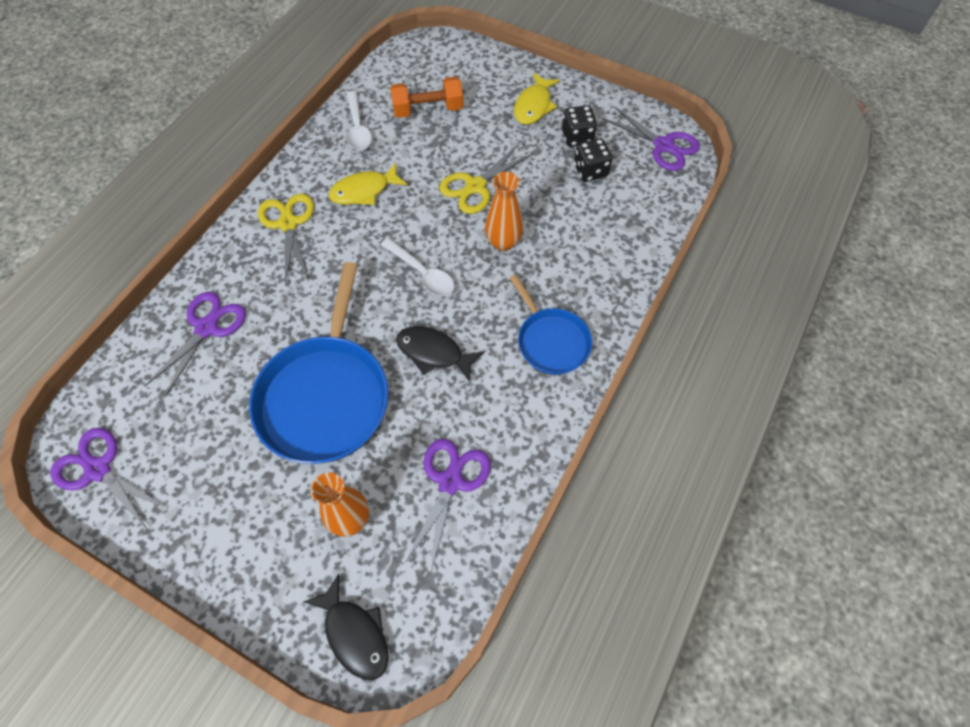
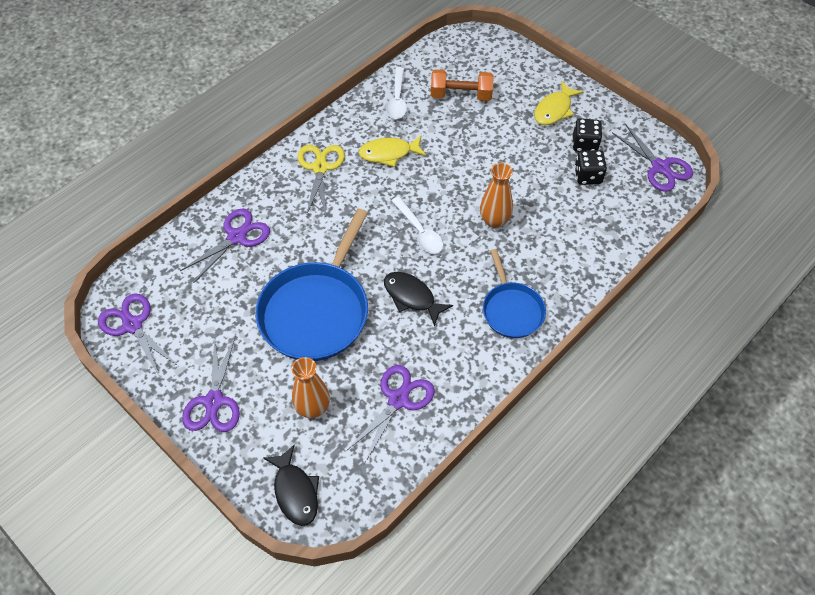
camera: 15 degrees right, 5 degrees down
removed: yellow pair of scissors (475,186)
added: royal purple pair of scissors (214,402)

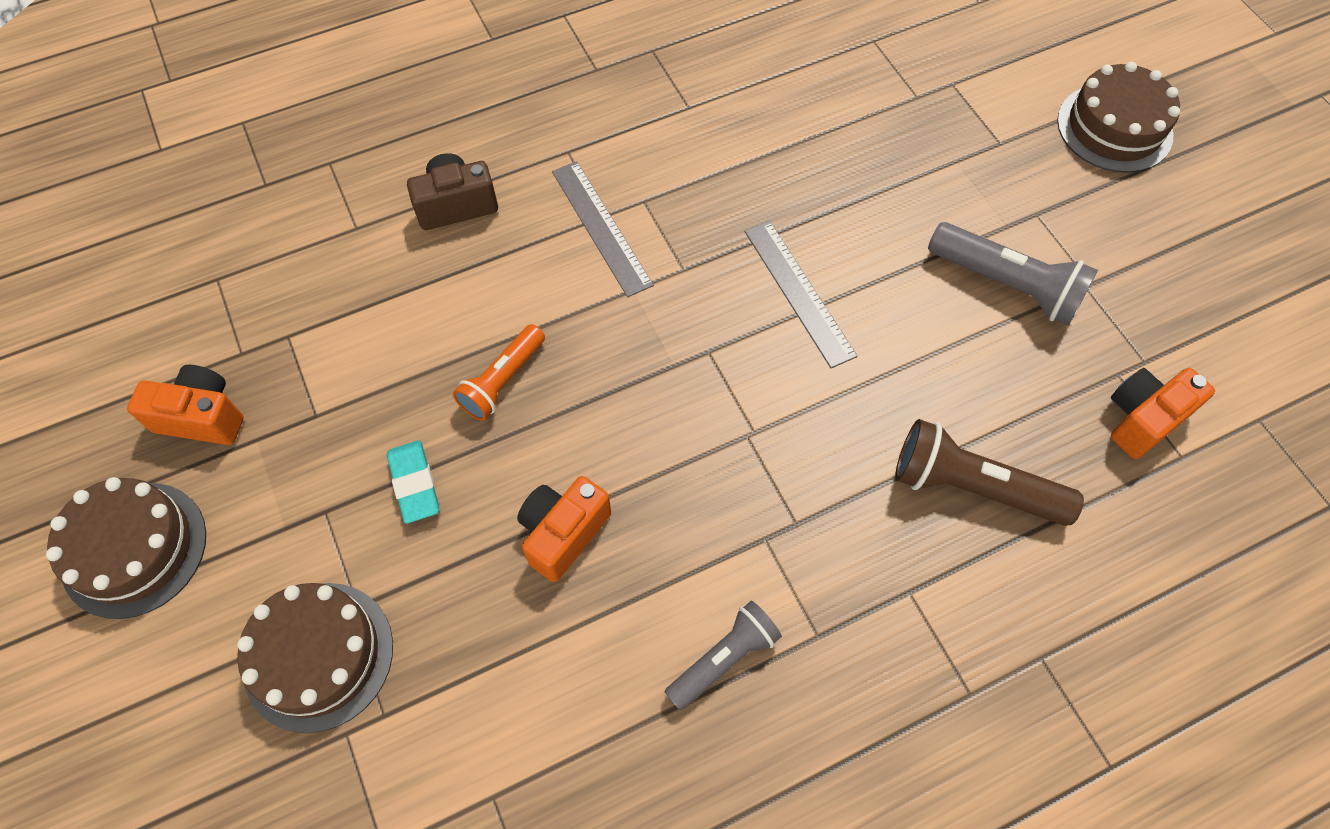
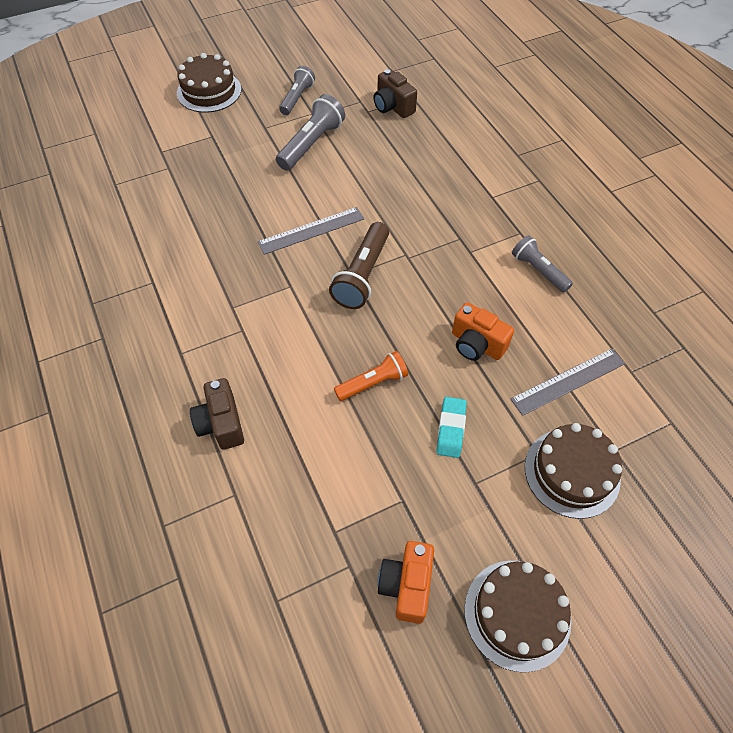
camera: 90 degrees left, 5 degrees down
added: ash-grey torch (297,98)
moved: ash-grey ruler (601,227) to (568,381); russet torch (972,487) to (362,275)
recoloured: orange compact camera (1142,419) to russet compact camera (393,107)
turned: orange torch (502,381) = (373,383) 60 degrees counterclockwise; teal pencil eraser (414,484) = (451,429) 60 degrees counterclockwise

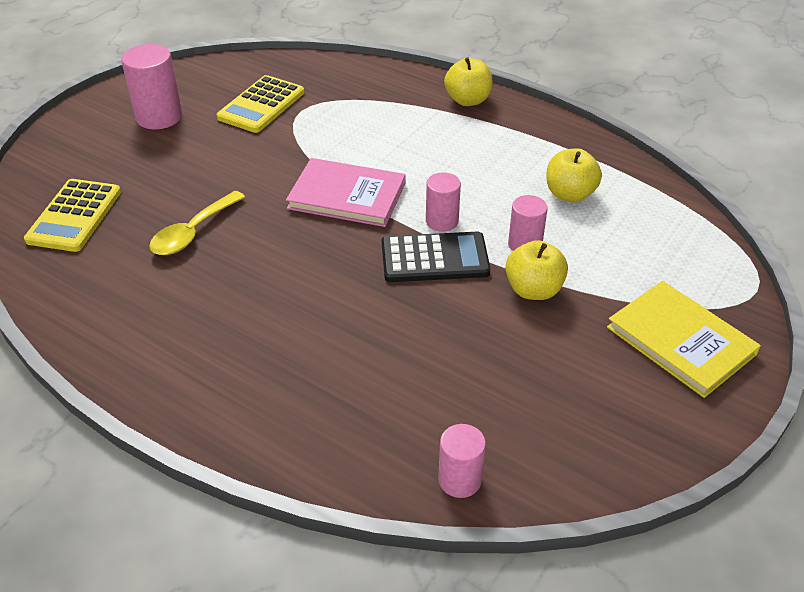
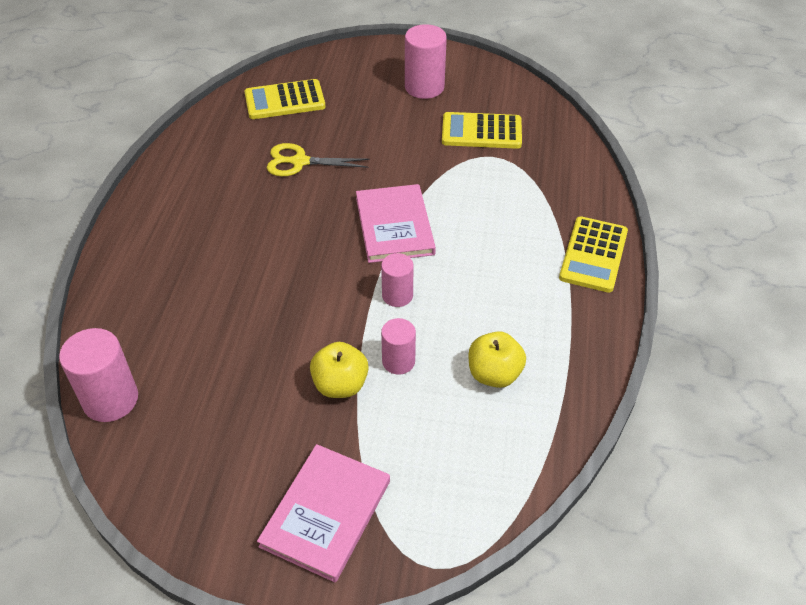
camera: 65 degrees right, 5 degrees up
removed: jet-black adding machine (434,258)
replaced: yellow apple fruit (468,100) to yellow adding machine (593,255); yellow teaspoon (193,232) to yellow pair of scissors (300,162)
recoloured: yellow hardback (680,341) to rosy hardback (326,513)
resized: rosy cylinder shape (459,480) = (110,399) x1.61

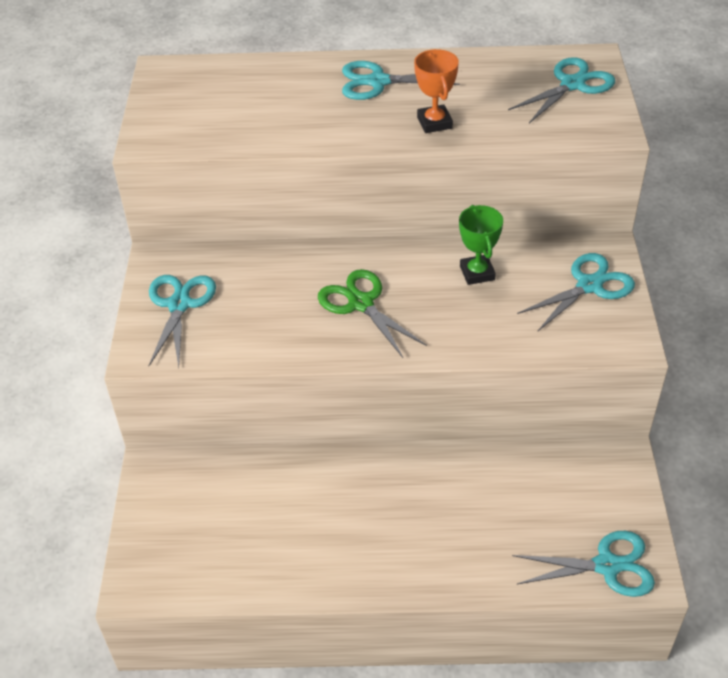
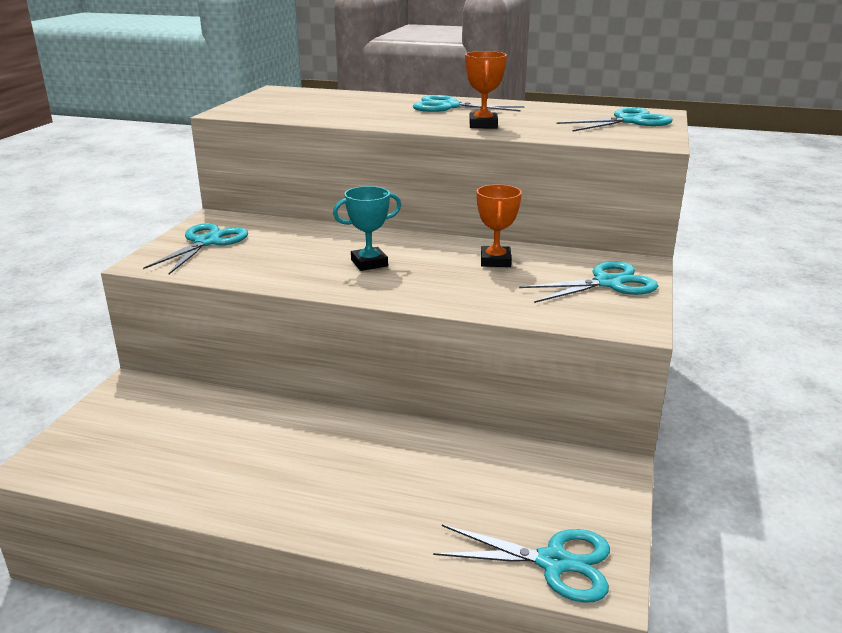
camera: 15 degrees right, 20 degrees down
replaced: leaf-green pair of scissors (361,303) to teal award cup (369,263)
recoloured: leaf-green award cup (477,273) to orange award cup (495,261)

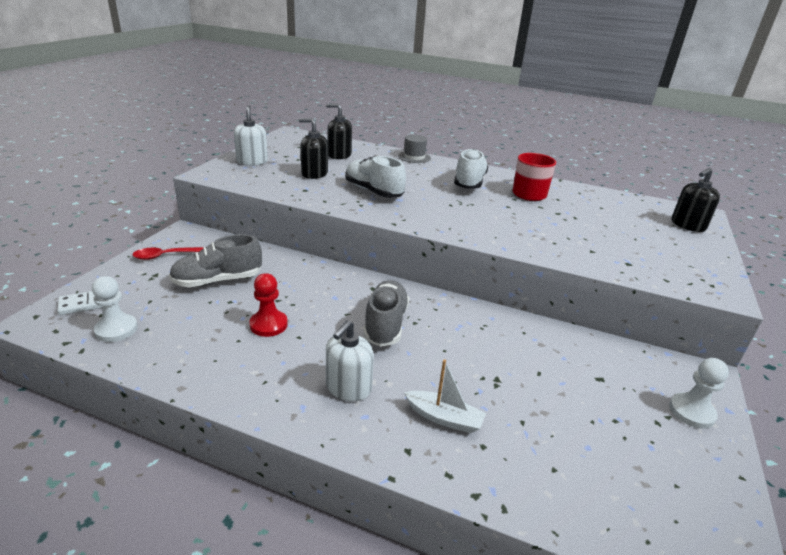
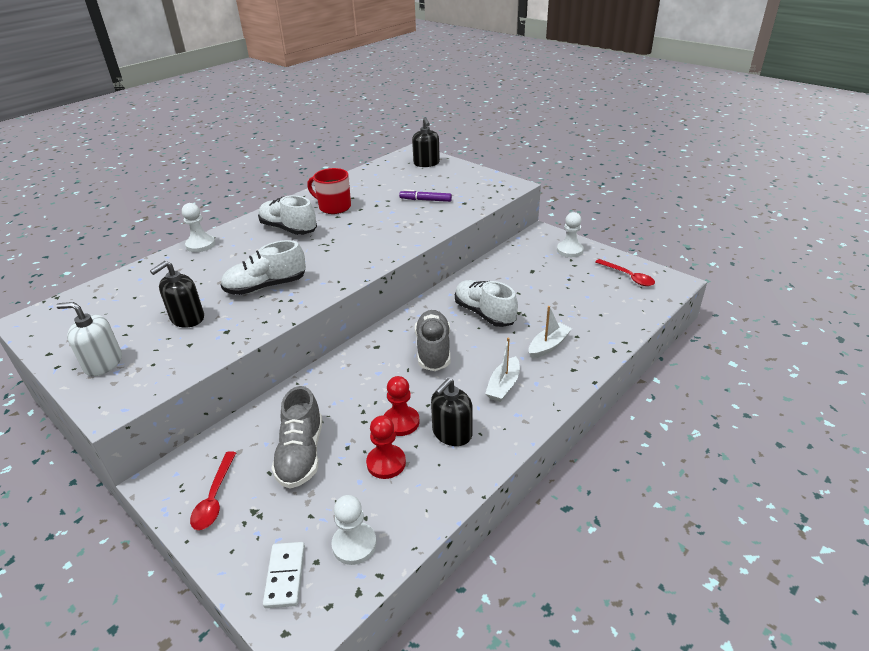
camera: 65 degrees left, 5 degrees up
added: royal purple felt pen (425,200); red teaspoon (628,277); snow-white sneaker (484,313); red chess pawn (386,463)
moved: jet-black soap dispenser (339,155) to (452,433)
replaced: ash-grey tall hat (414,157) to snow-white chess pawn (200,245); snow-white soap dispenser (348,387) to snow-white boat (503,386)
turned: ash-grey sneaker (385,324) = (433,350) 60 degrees clockwise

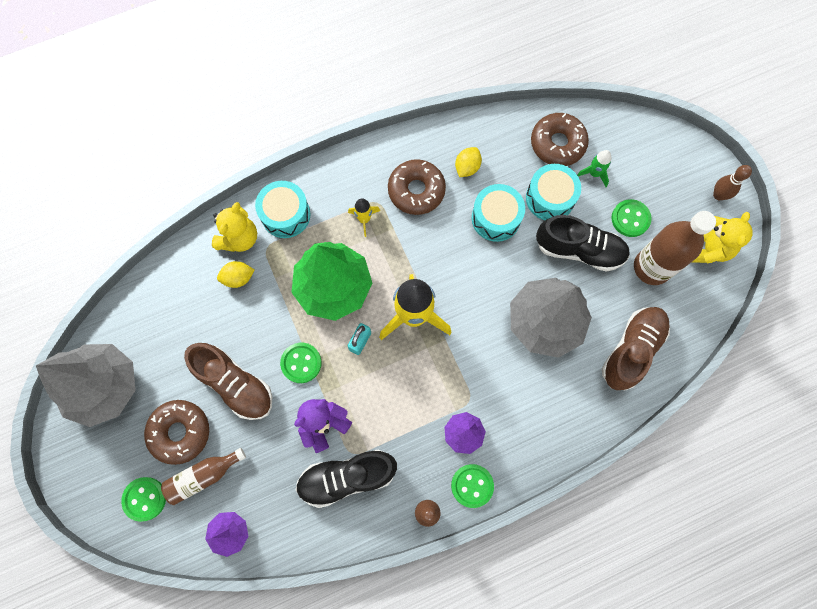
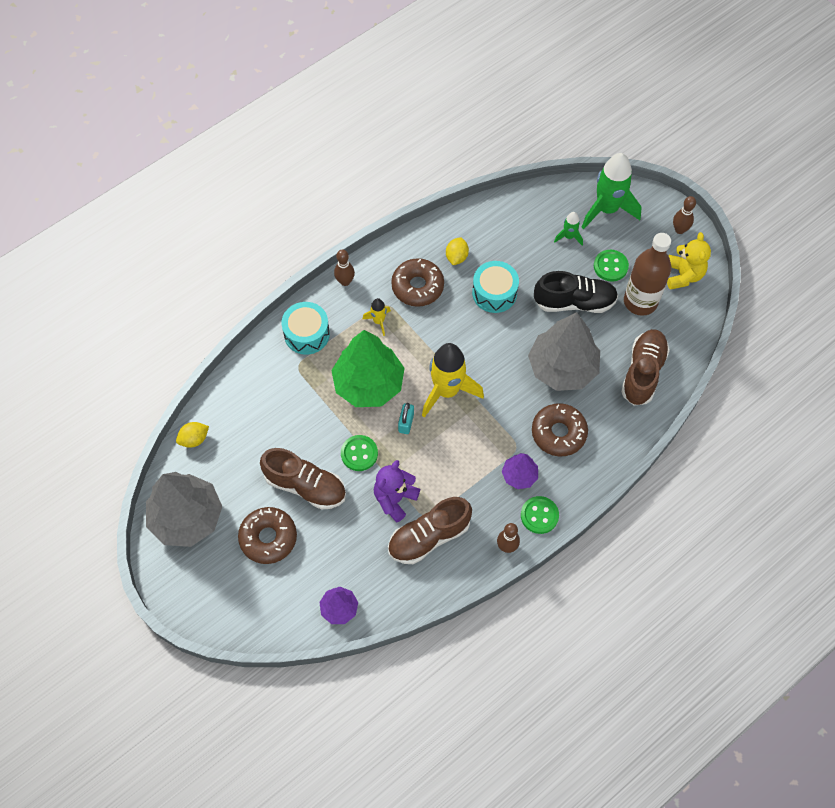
camera: 15 degrees left, 10 degrees down
removed: teal drum (550,198); yellow teddy bear (239,238); russet bottle (203,476); leaf-green sewing button (145,499)
added: leaf-green spaceship (607,209); russet skittle (345,281)
moved: russet glazed donut (557,144) to (558,433); yellow lemon (238,278) to (194,439)
recoloured: jet-black sneaker (347,477) to russet sneaker (429,537)

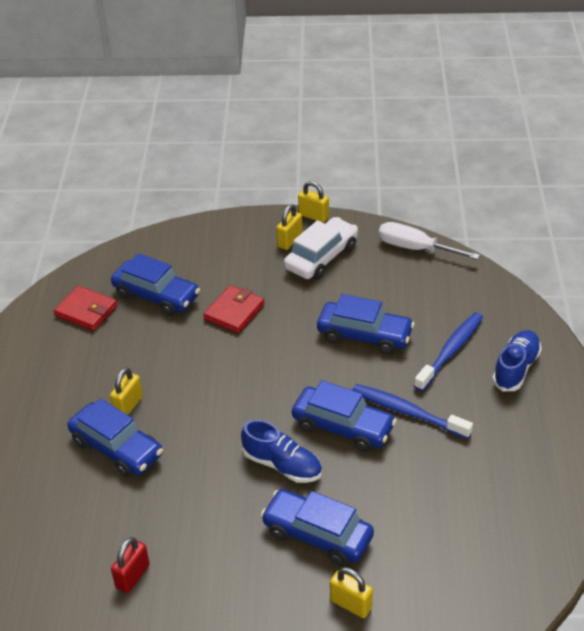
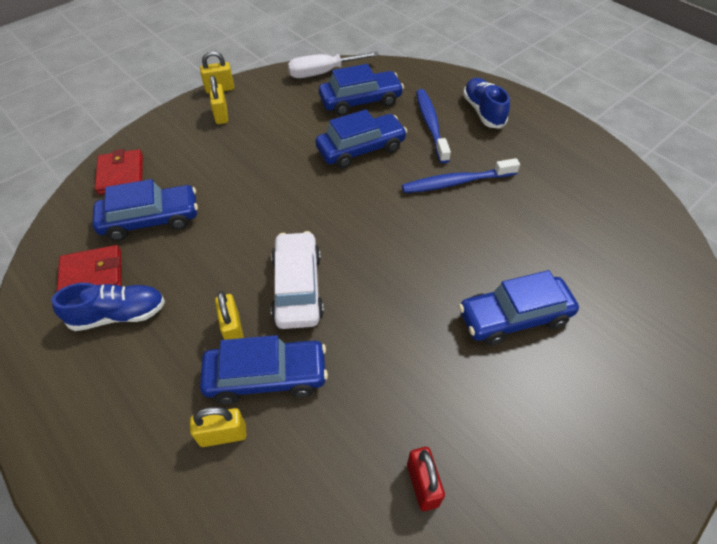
camera: 45 degrees left, 10 degrees up
moved: snow-white toy car (321,257) to (297,287); red billfold (234,312) to (121,174); blue toy car (343,427) to (360,101); blue sneaker (282,465) to (118,314); yellow padlock (351,604) to (223,435)

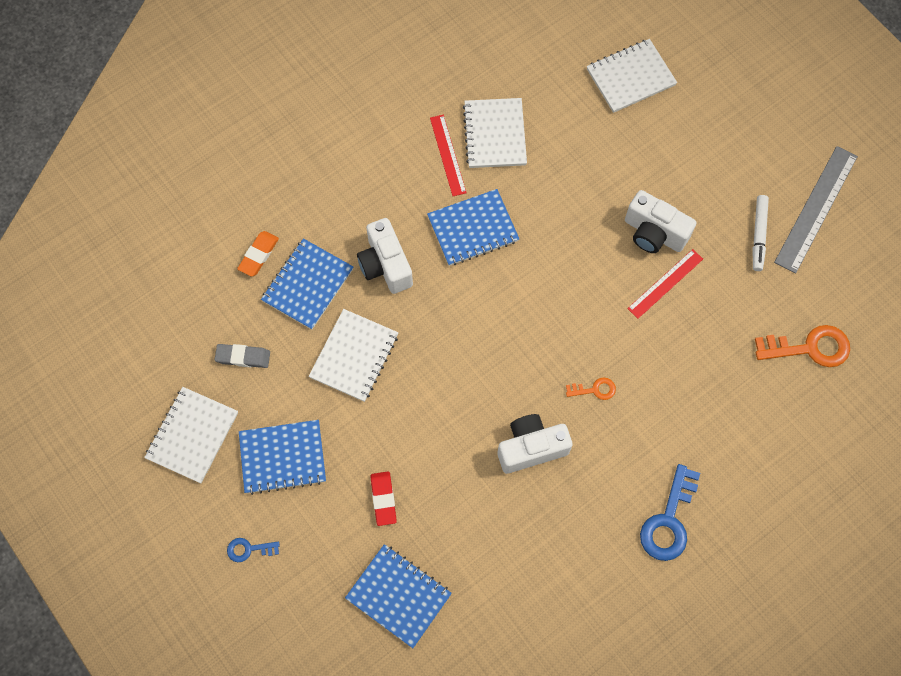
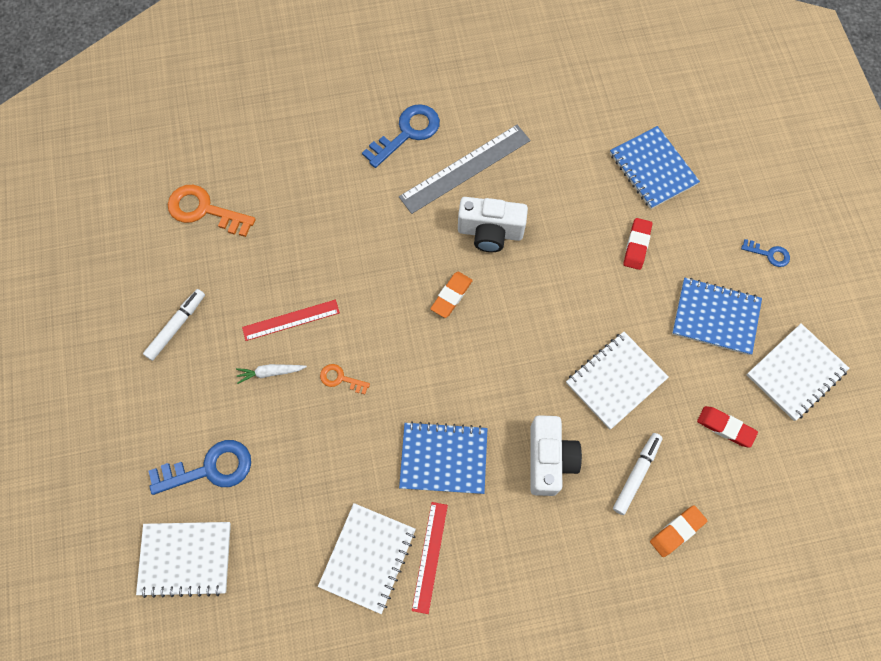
camera: 155 degrees left, 0 degrees up
added: orange pencil eraser (451,296); blue latchkey (209,469)
moved: ash-grey ruler (816,208) to (465,168); orange latchkey (594,389) to (341,379)
replaced: snow-white compact camera (654,233) to snow-white toy carrot (271,372); blue notepad (307,285) to snow-white felt pen (636,474)
recoloured: ash-grey pencil eraser (243,357) to red pencil eraser (725,427)

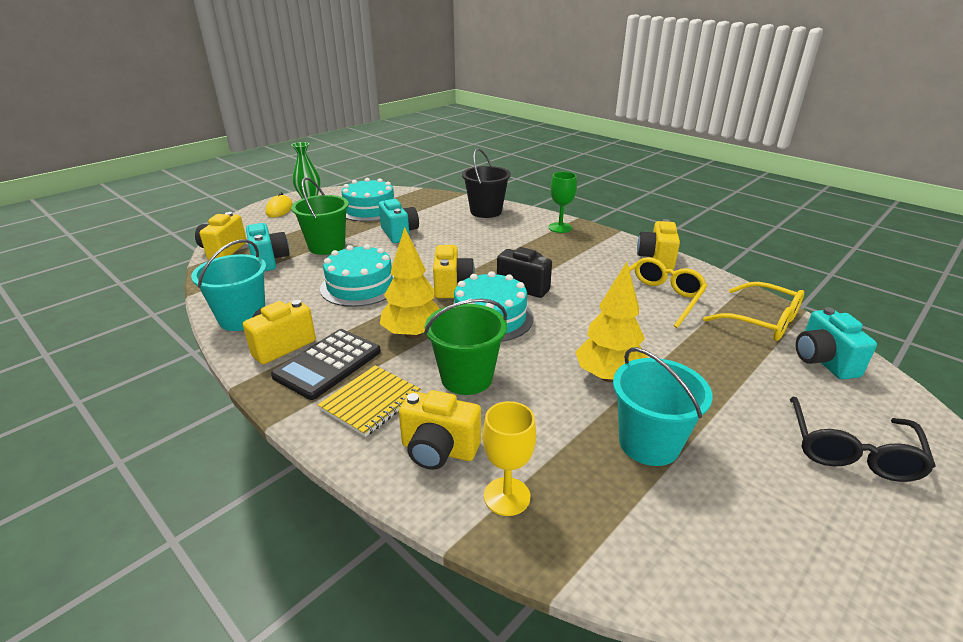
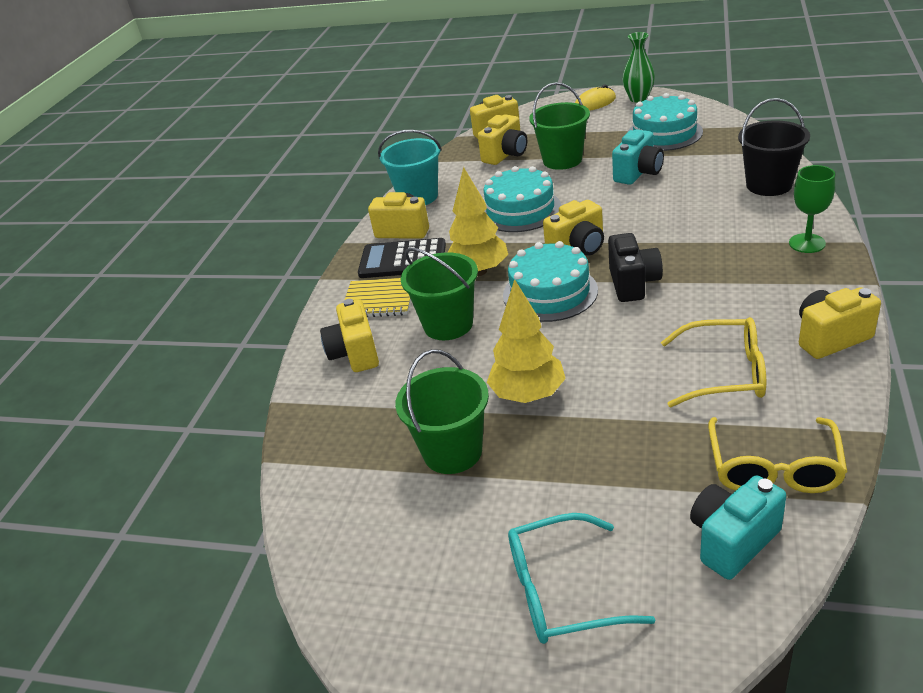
camera: 65 degrees right, 5 degrees up
removed: yellow wine glass (507,496)
recoloured: teal compact camera (269,261) to yellow compact camera (505,155); teal bucket (649,443) to leaf-green bucket (452,452); jet-black eyeglasses (851,451) to teal eyeglasses (561,591)

